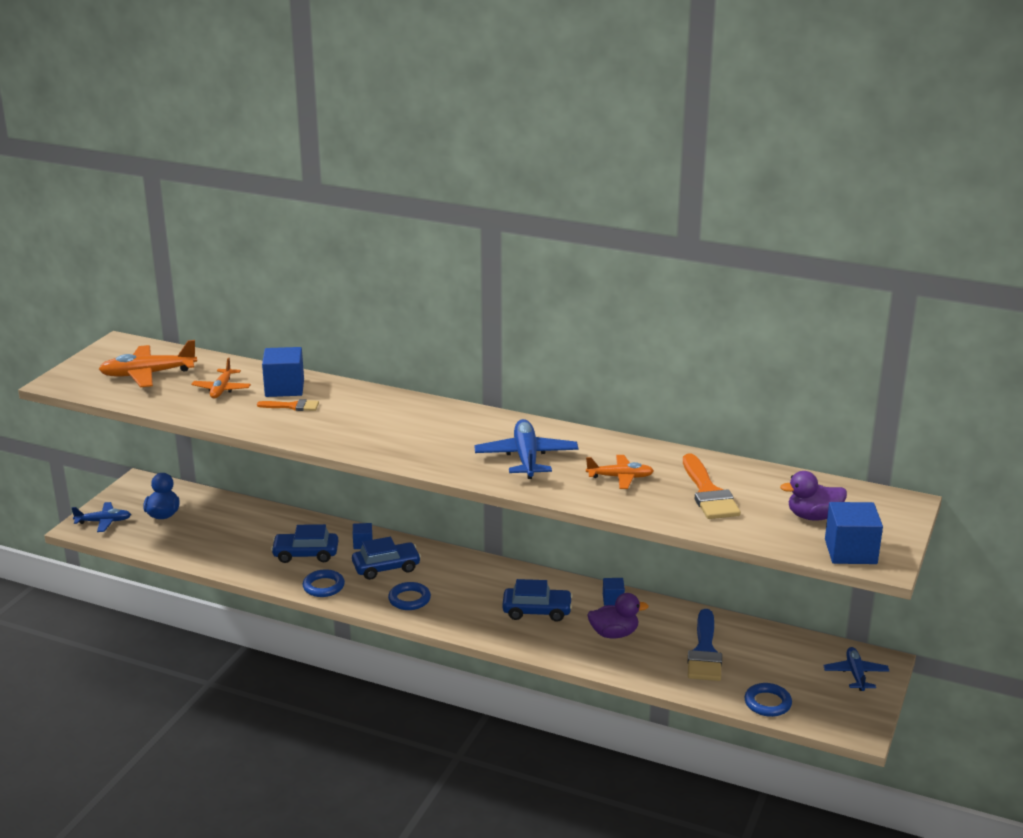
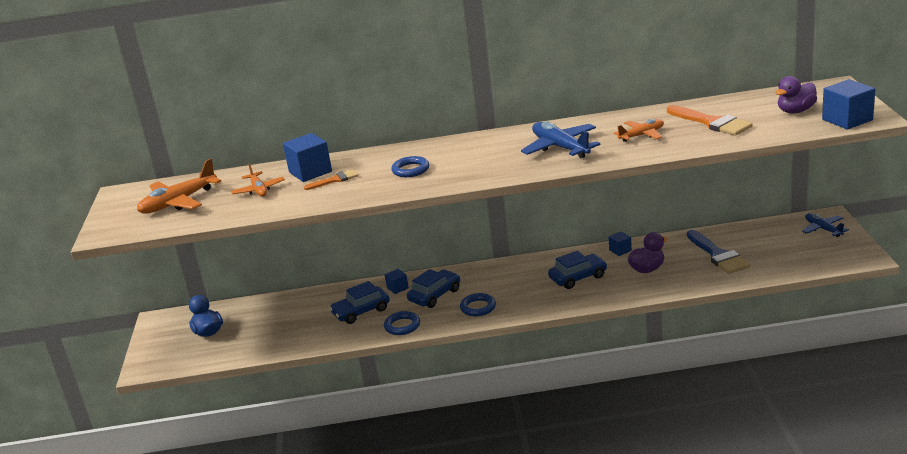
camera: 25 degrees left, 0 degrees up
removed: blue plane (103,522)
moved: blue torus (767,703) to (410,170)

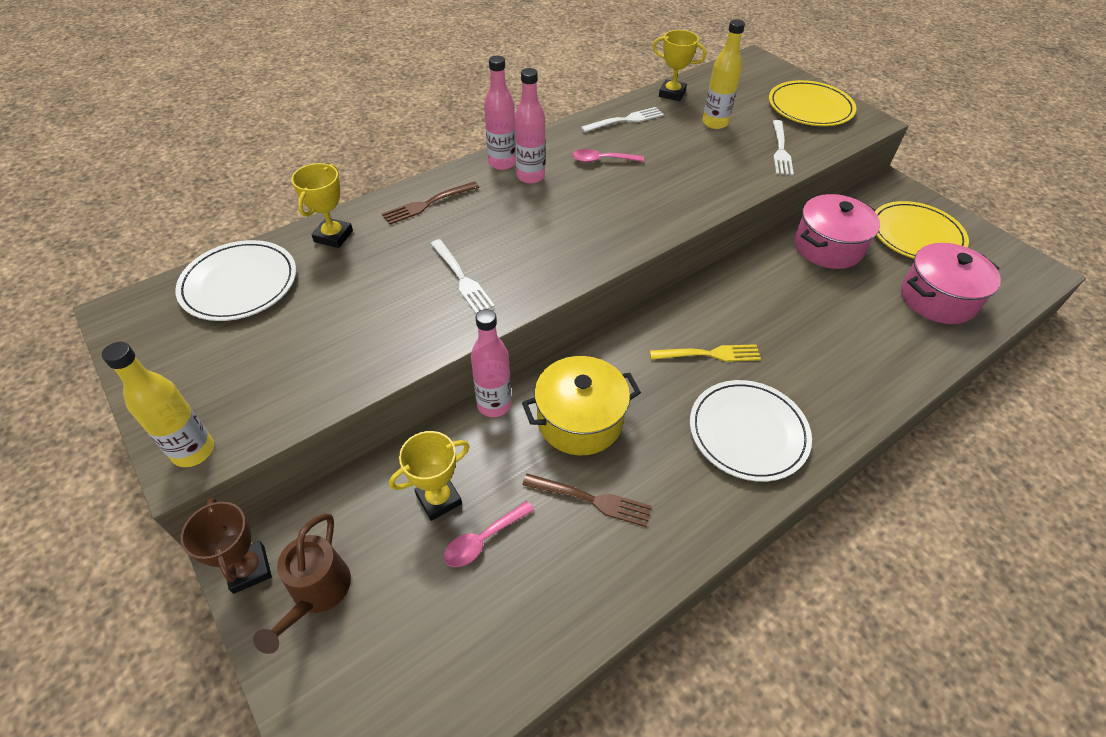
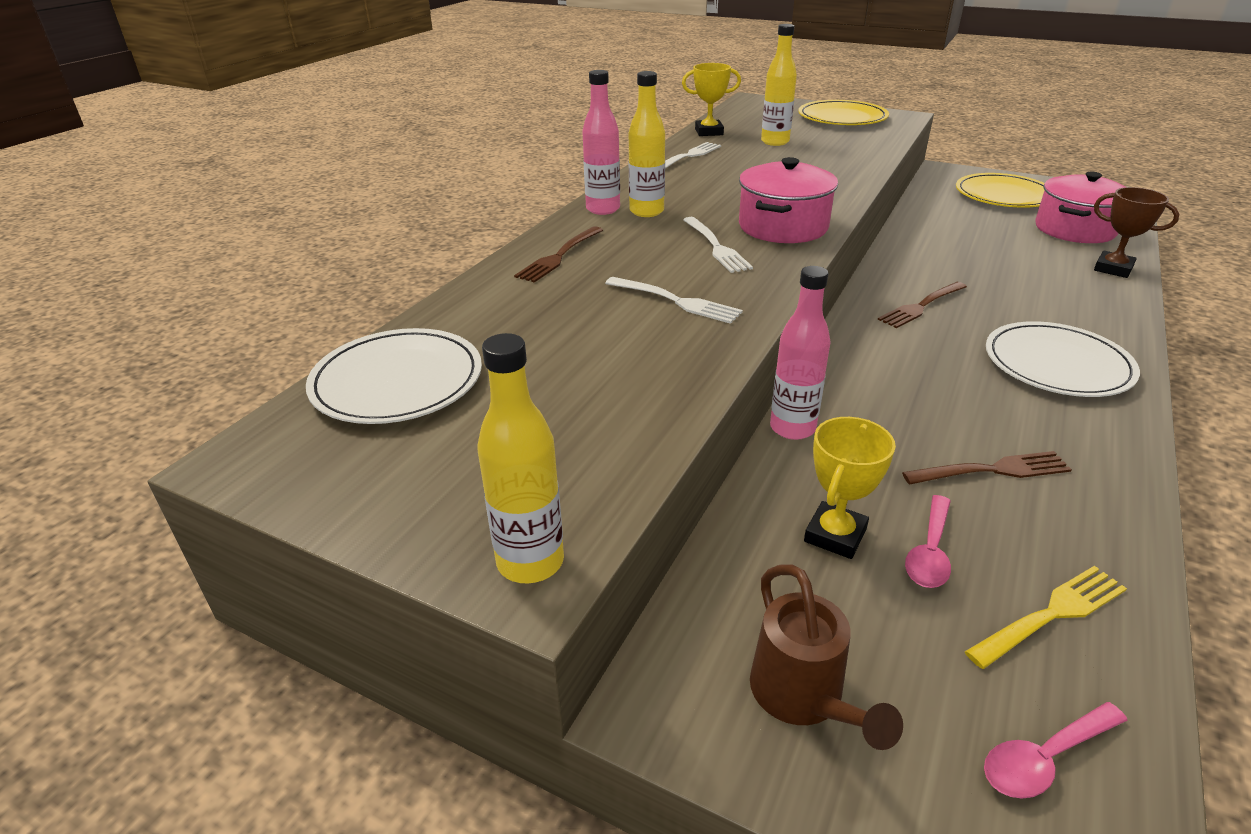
camera: 25 degrees left, 15 degrees down
removed: yellow award cup (333,236); yellow cooking pot (579,420)
added: russet table fork (921,306)
moved: snow-white table fork (780,150) to (716,246); rosy teaspoon (602,160) to (1044,758); rosy cooking pot (828,247) to (783,227); yellow table fork (709,354) to (1051,615); russet award cup (249,569) to (1113,269)
recoloured: rosy bottle (530,176) to yellow bottle (646,211)

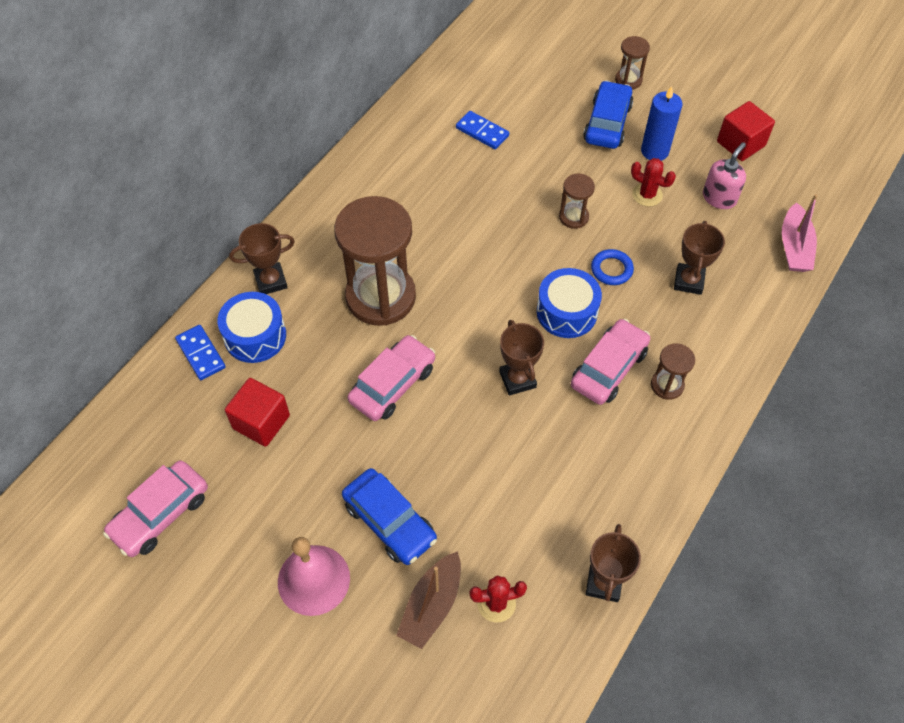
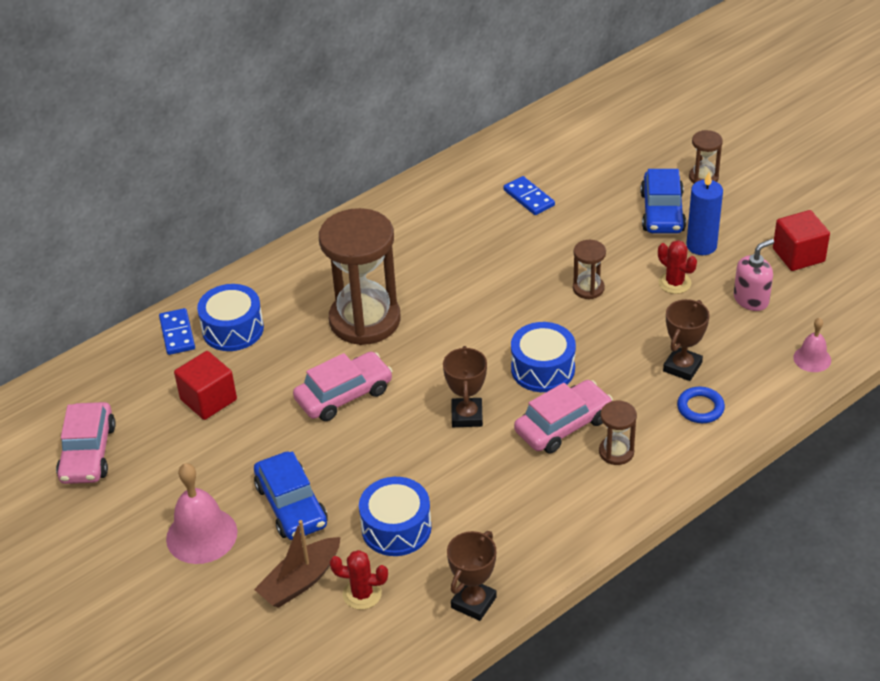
camera: 20 degrees right, 15 degrees down
removed: russet award cup (271,281)
added: blue drum (396,528)
moved: blue torus (611,269) to (700,408)
replaced: rosy boat (794,247) to rosy bell (812,358)
turned: blue toy car (607,123) = (662,212) 150 degrees clockwise; rosy toy car (160,514) = (88,453) 60 degrees counterclockwise

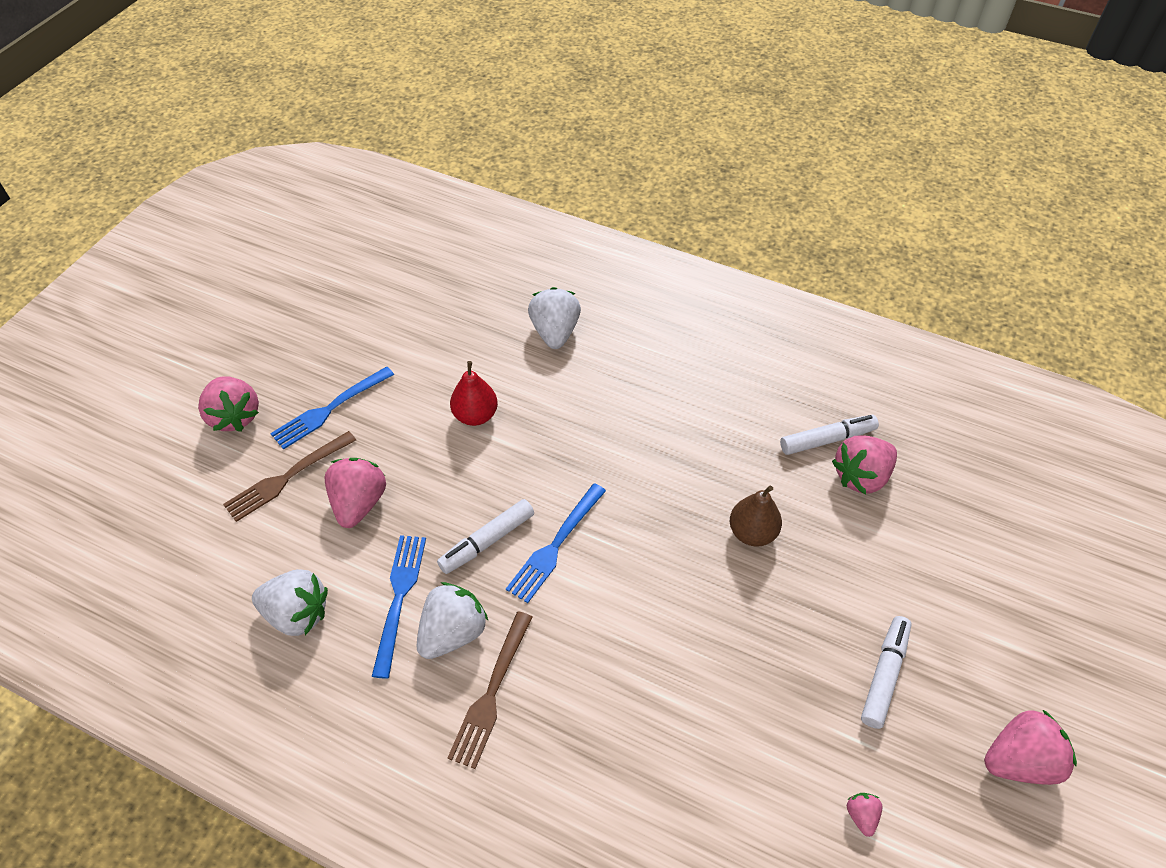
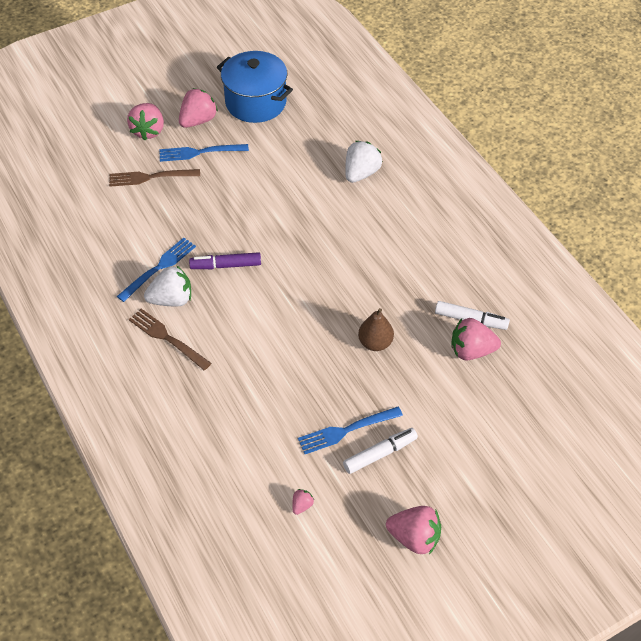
camera: 35 degrees right, 0 degrees up
removed: red pear fruit (475,415); snow-white berry (297,614)
added: blue cooking pot (256,102)
moved: rosy berry (359,503) to (198,120); blue table fork (555,545) to (346,430)
recoloured: snow-white felt pen (487,541) to royal purple felt pen (225,265)
turned: russet table fork (491,693) = (167,338) 75 degrees clockwise

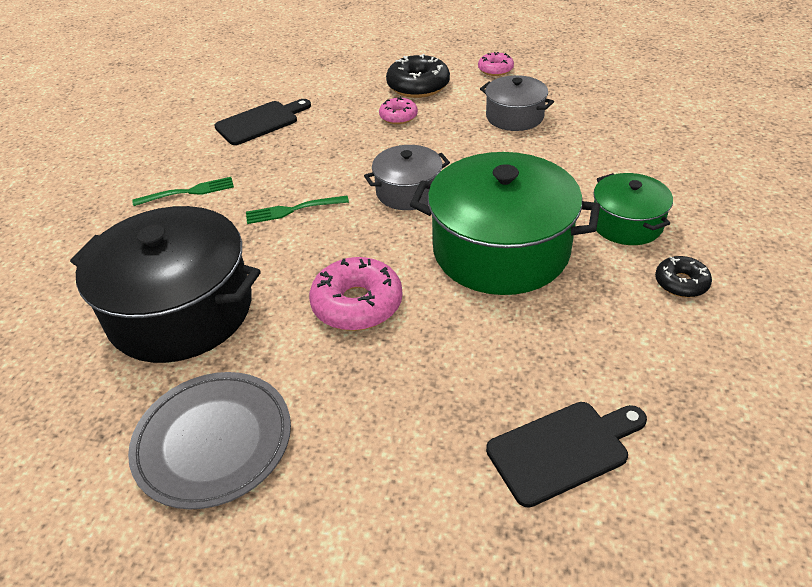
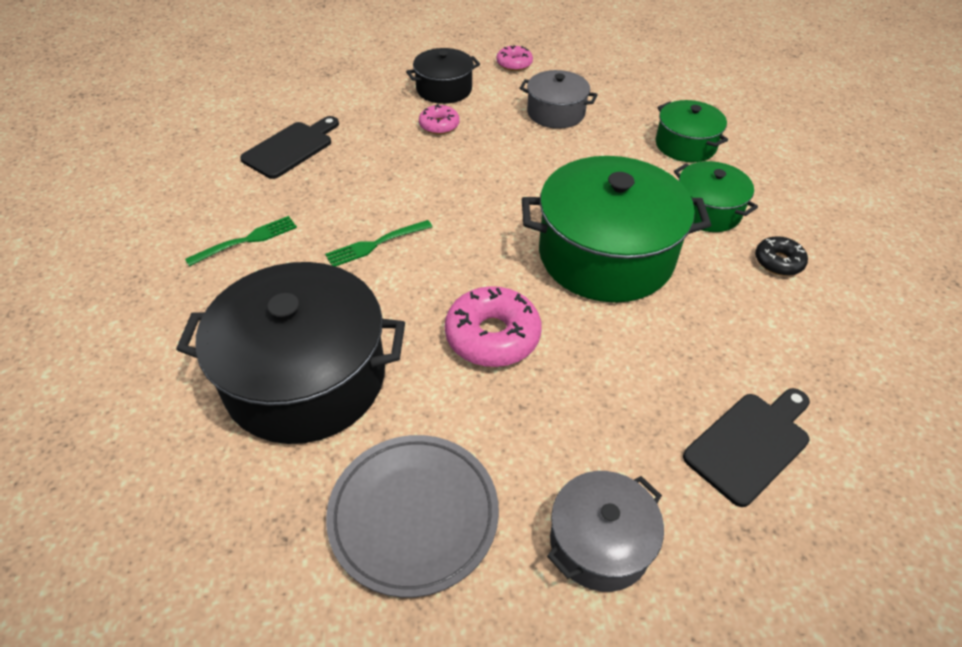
camera: 20 degrees left, 5 degrees up
added: leaf-green cooking pot (685,145)
moved: ash-grey cooking pot (408,191) to (600,542)
replaced: jet-black glazed donut (418,86) to jet-black cooking pot (444,89)

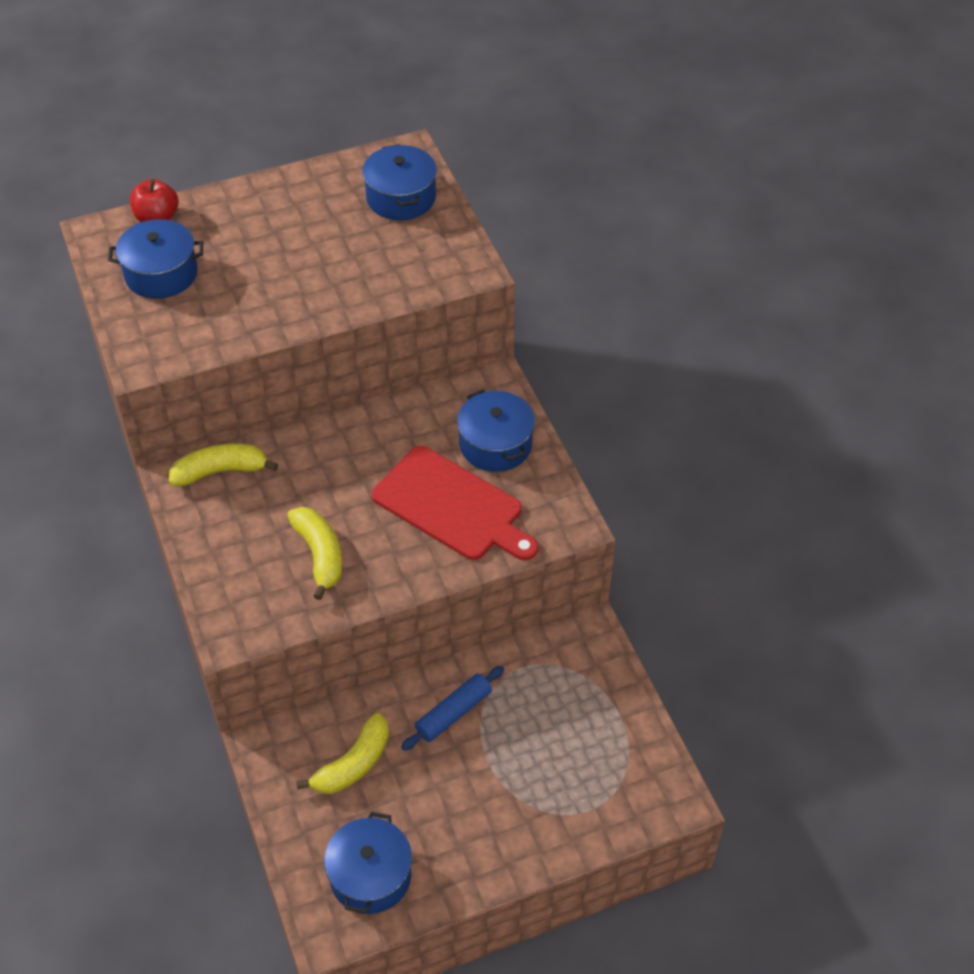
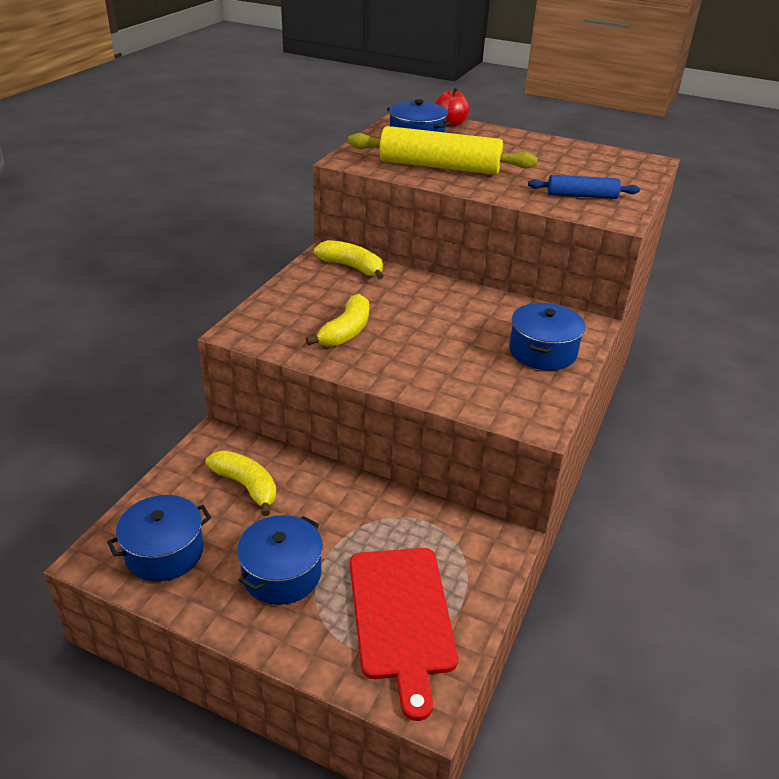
camera: 45 degrees right, 15 degrees down
added: yellow rolling pin (439,167)
moved: blue cooking pot (401,197) to (282,574); red cutting board (452,506) to (401,617); blue rolling pin (453,713) to (581,196)
turned: yellow banana (353,764) = (246,486) 135 degrees counterclockwise

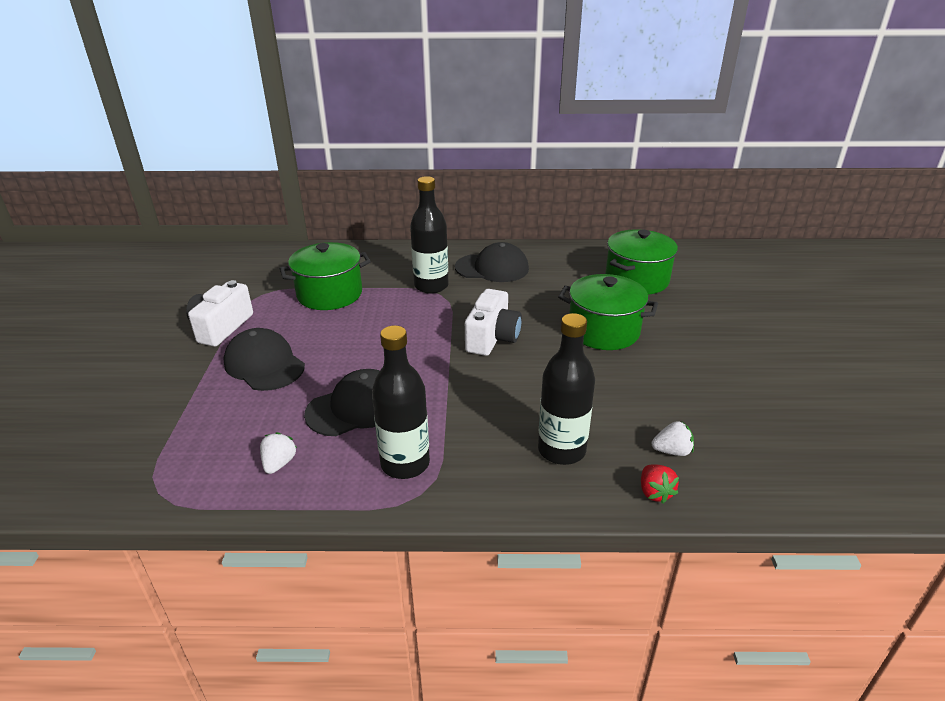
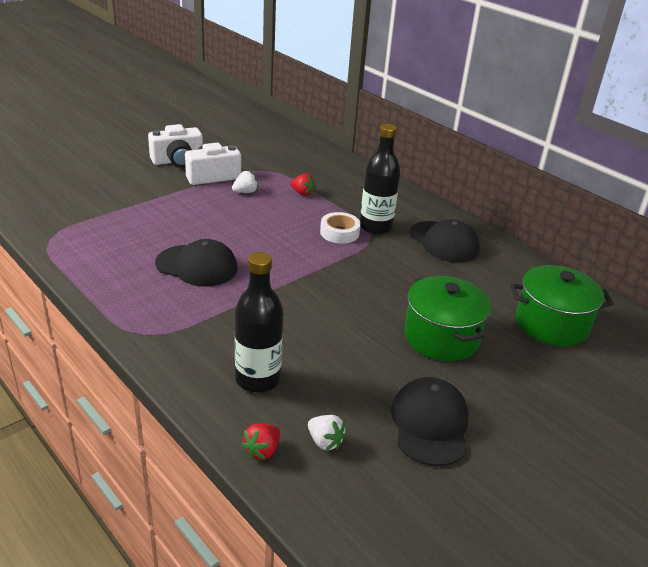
camera: 45 degrees right, 0 degrees up
removed: jet-black bottle (405,463)
added: snow-white roll of tape (339,232)
moved: snow-white compact camera (492,338) to (177,161); jet-black baseball cap (264,364) to (430,424); snow-white berry (279,463) to (245,192)
replaced: leaf-green cooking pot (329,294) to red berry (302,193)

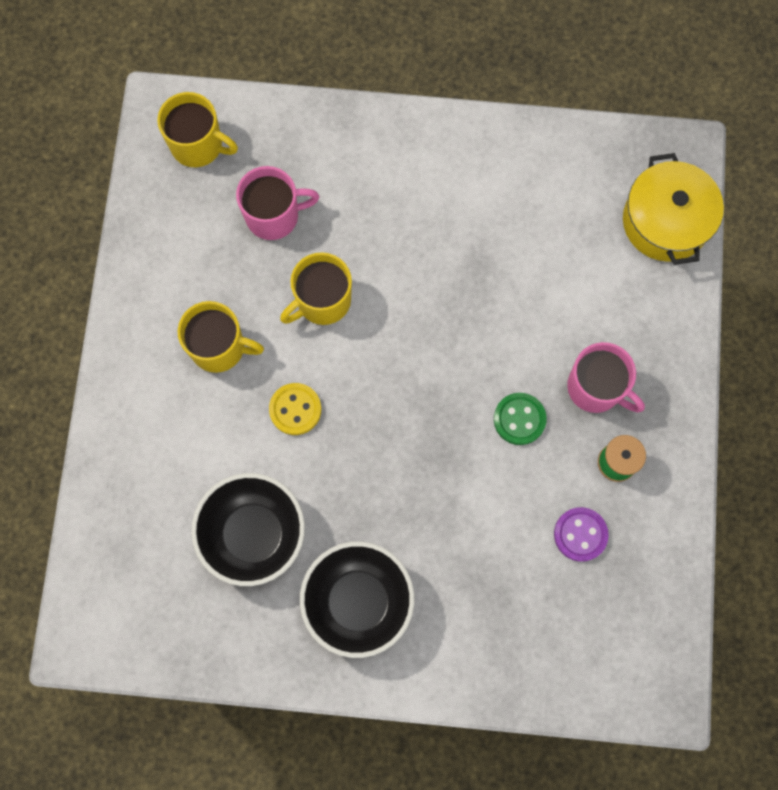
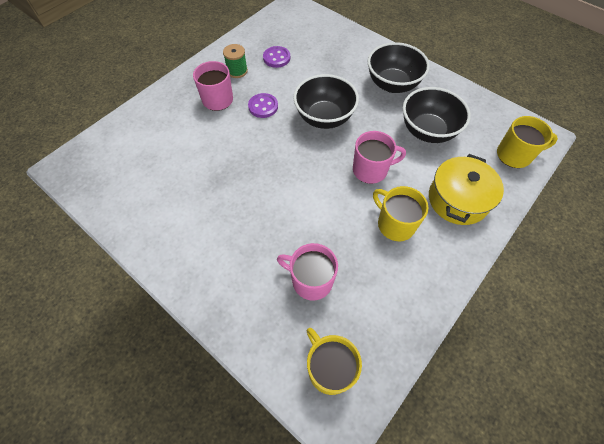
camera: 145 degrees left, 15 degrees down
added: jet-black deep dish (324,118)
moved: yellow cooking pot (665,221) to (458,199); yellow tea mug (322,301) to (514,155)
replaced: yellow sewing button (295,409) to rosy tea mug (371,170)
recoloured: leaf-green sewing button (519,419) to royal purple sewing button (263,106)

